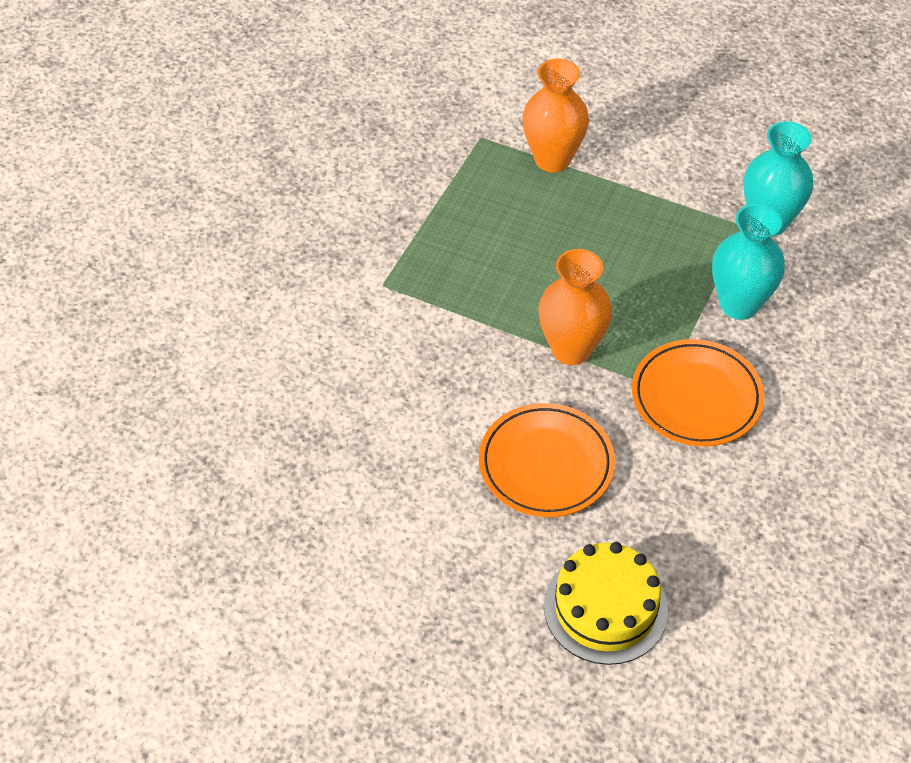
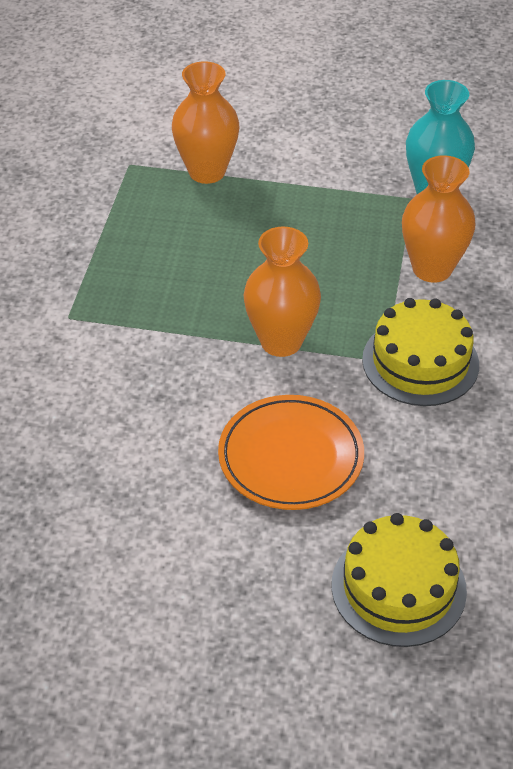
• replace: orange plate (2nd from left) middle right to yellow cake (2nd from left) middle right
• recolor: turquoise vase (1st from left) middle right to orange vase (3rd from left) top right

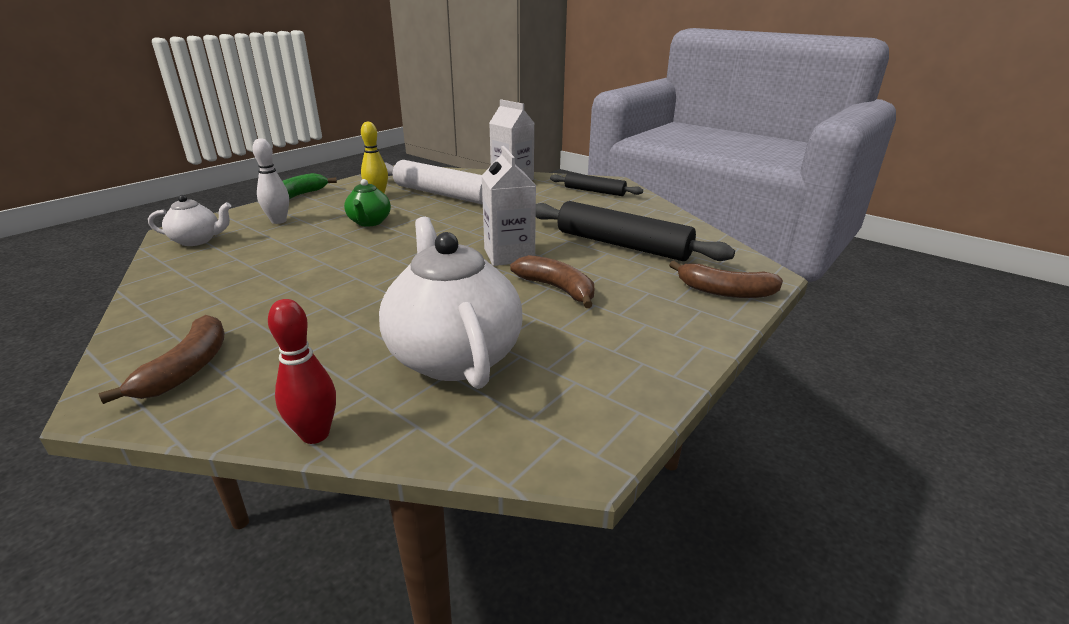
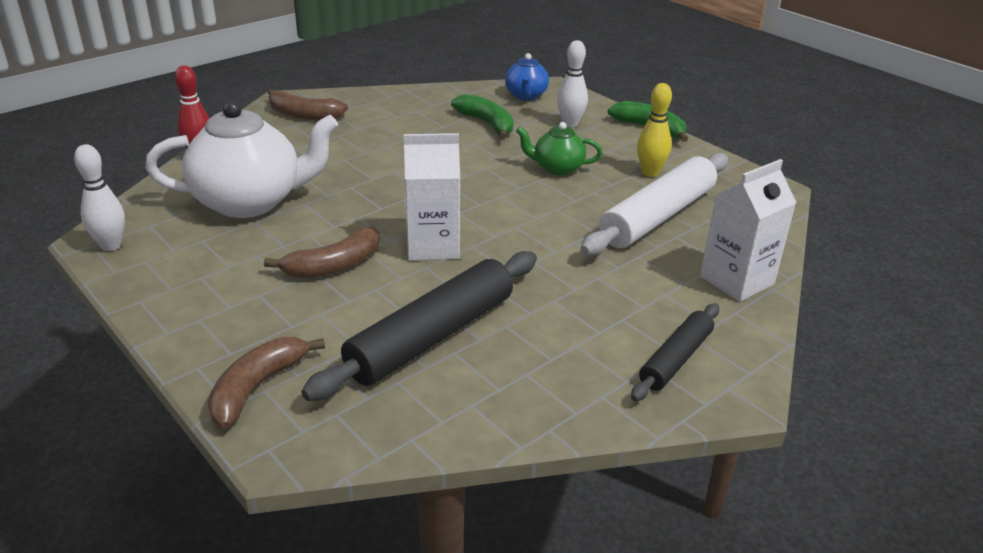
• insert: white bowling pin (1st from left) middle left
• insert: green banana (1st from left) top centre
• recolor: white teapot (1st from left) middle left to blue teapot top centre

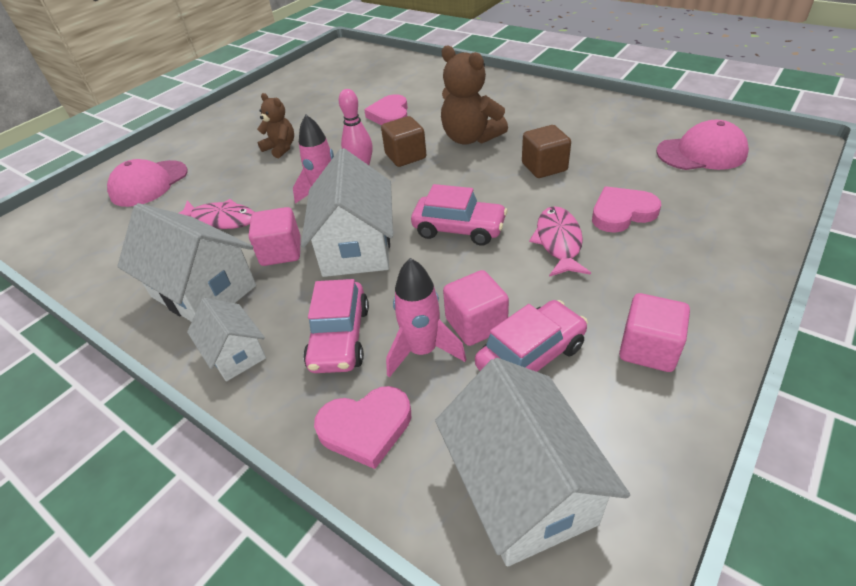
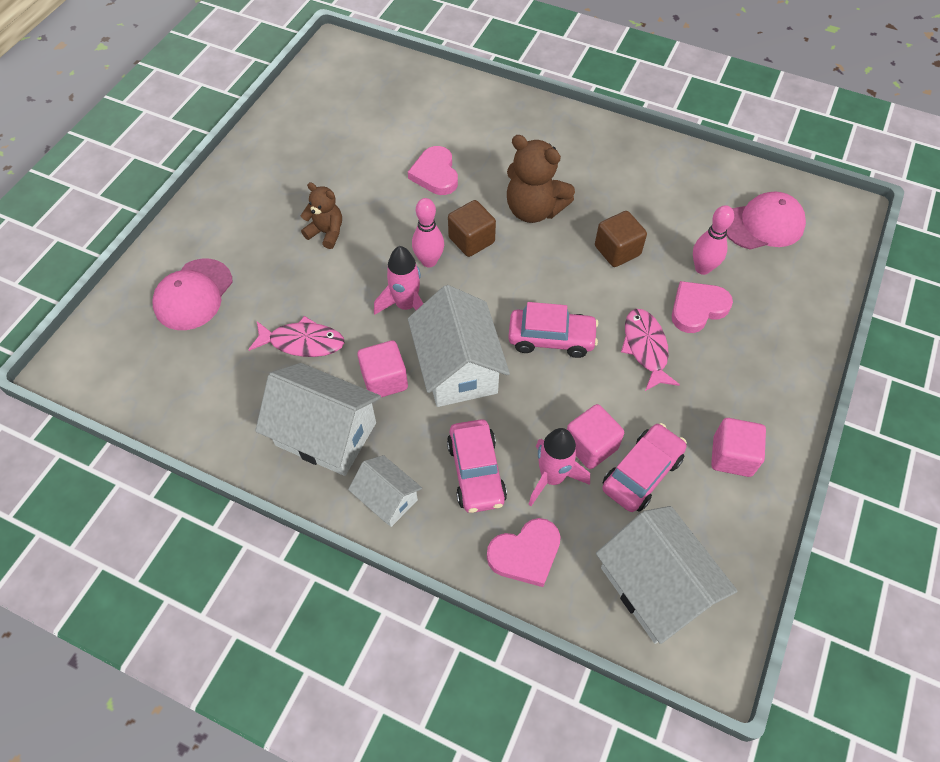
• insert: pink bowling pin (2nd from left) top right

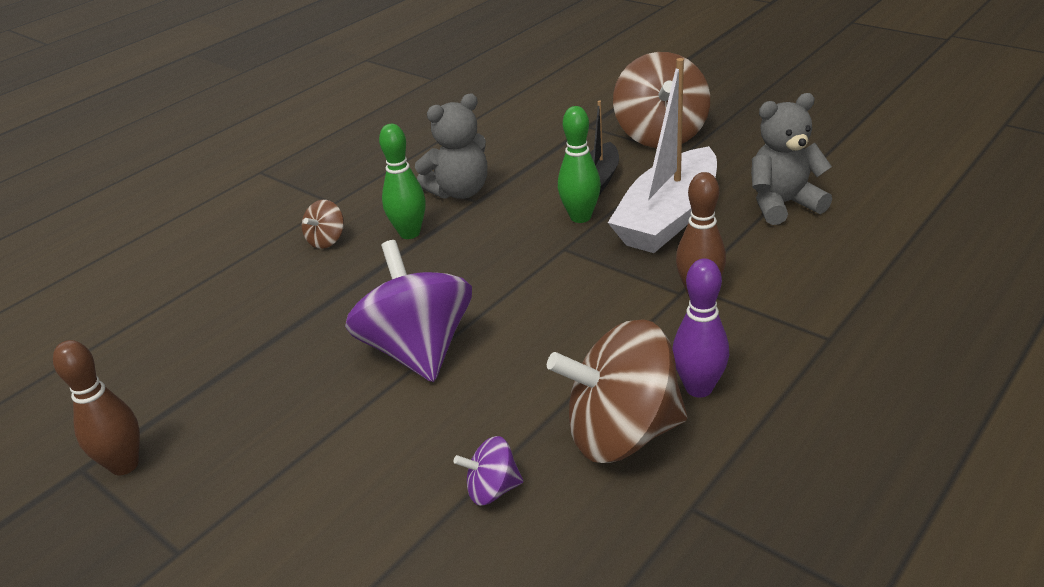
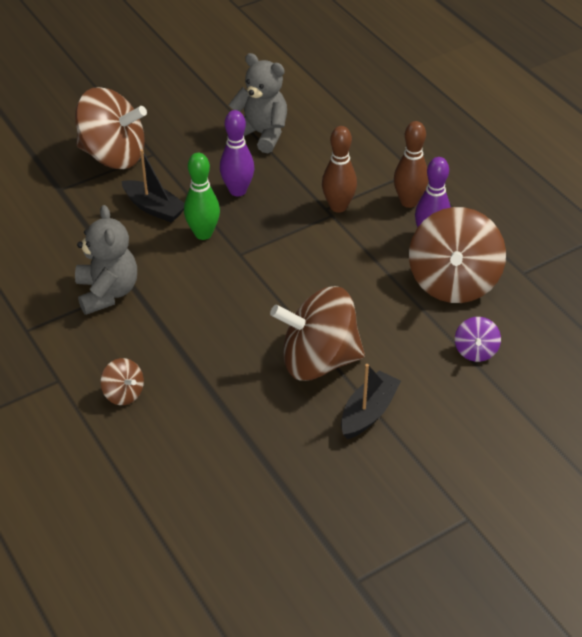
• replace: white boat top centre to purple bowling pin (1st from left) top centre
• rotate: grey teddy bear (2nd from left) top right = top centre 120 degrees clockwise
• recolor: purple spinning top (1st from left) centre to brown spinning top (3rd from left) centre
• insert: black boat (2nd from left) centre
• move: brown bowling pin (1st from left in the first image) bottom left to brown bowling pin (2nd from left) top right
• delete: green bowling pin (1st from left) top centre

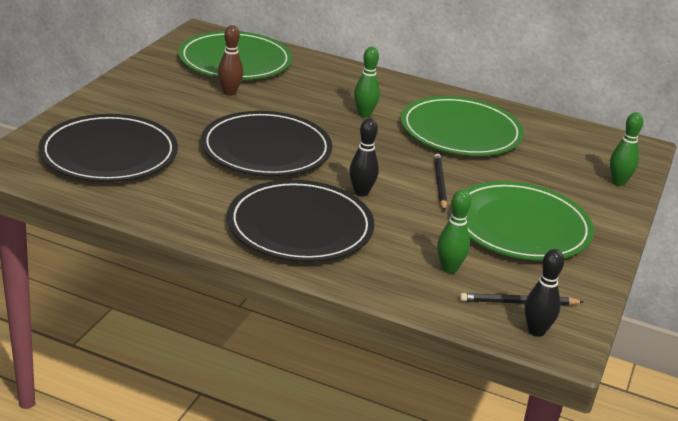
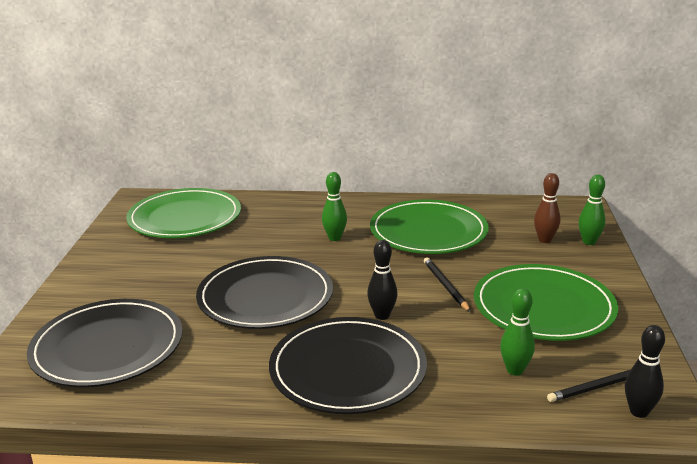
• move: brown bowling pin top centre to middle right

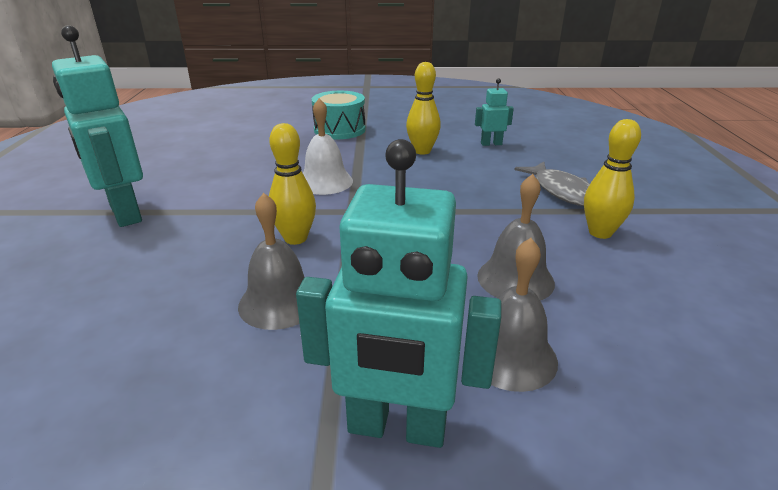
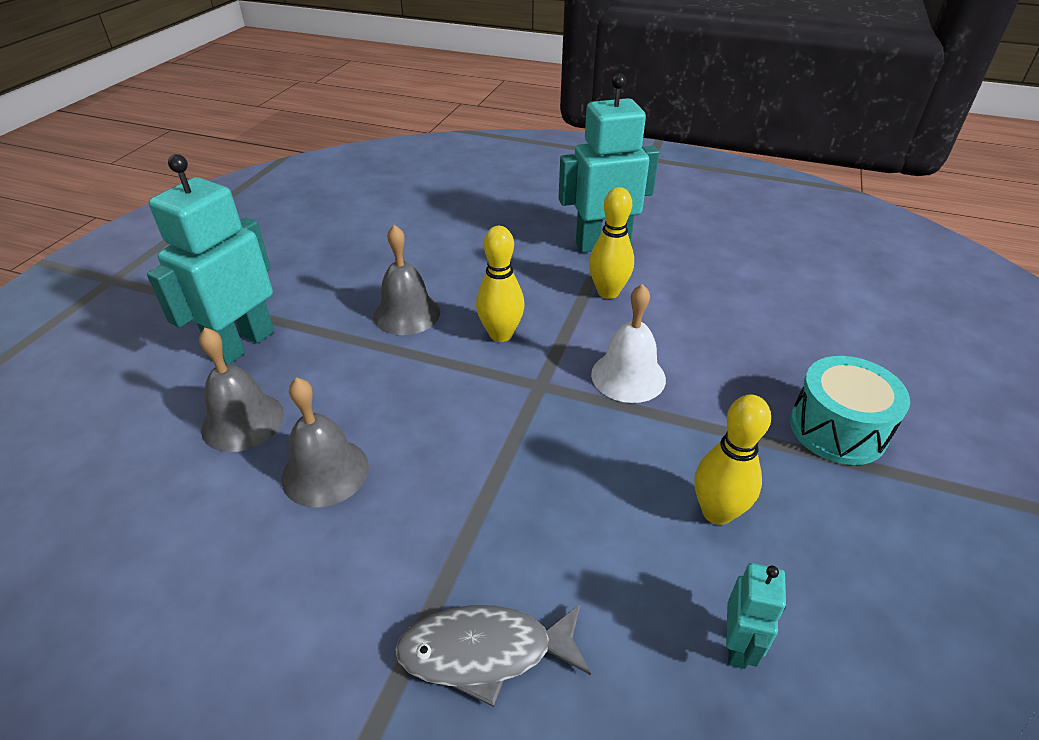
• move: yellow bowling pin (3rd from left in the first image) middle right to yellow bowling pin (2nd from left) top centre

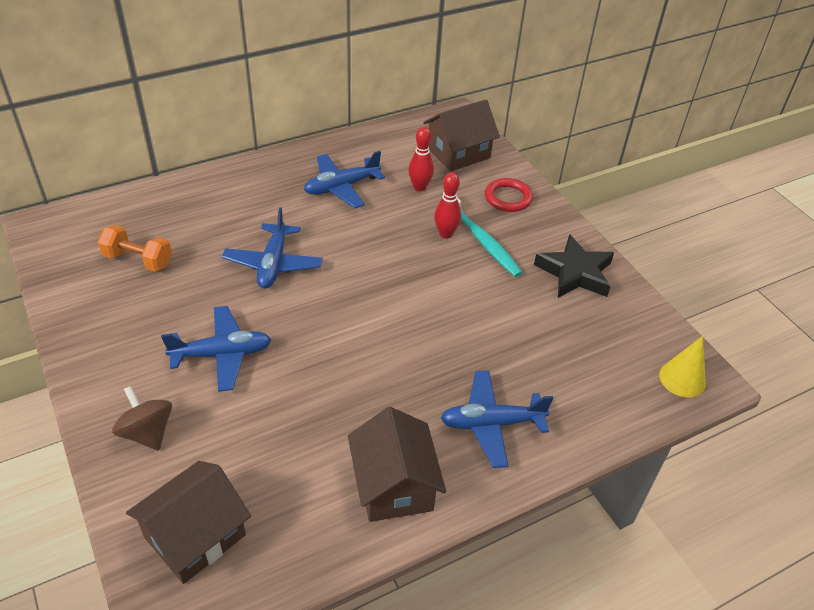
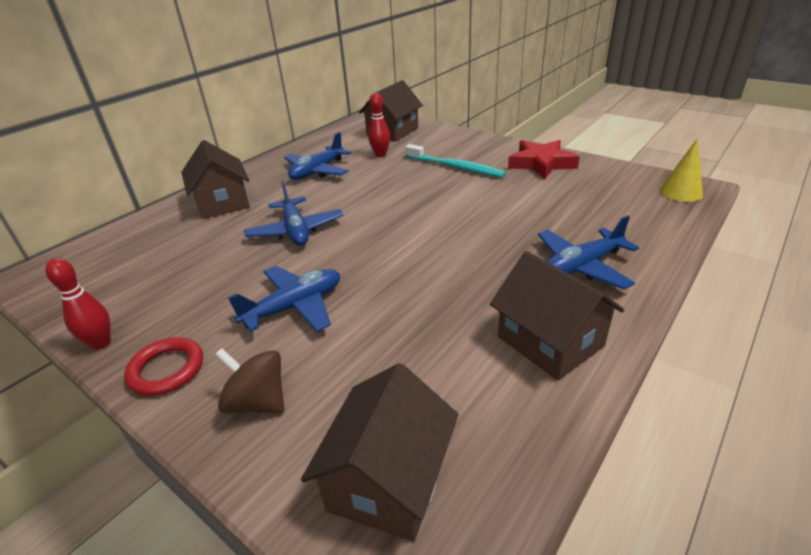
• move: red bowling pin (2nd from left in the first image) centre to red bowling pin (1st from left) middle left
• move: red ring top centre to middle left
• insert: brown house (1st from left) top left
• recolor: black star middle right to red star top right
• delete: orange dumbbell middle left

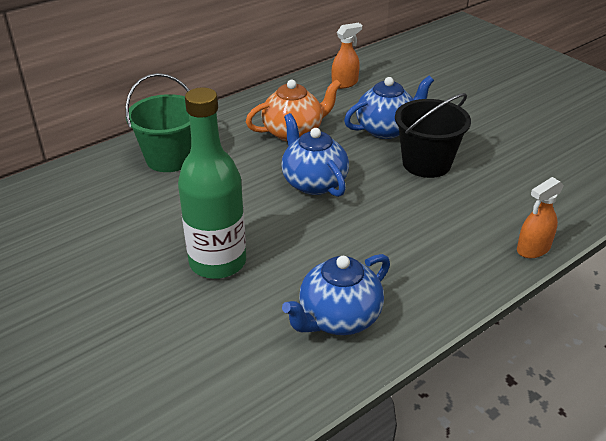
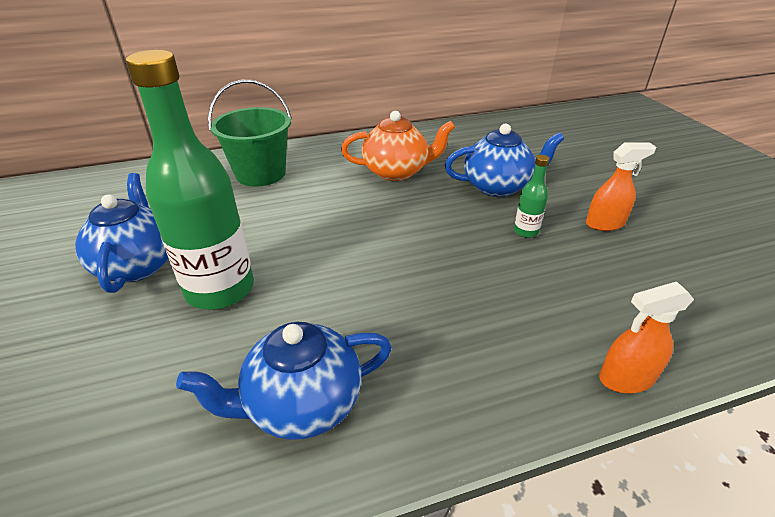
• move: blue teapot (1st from left) centre to middle left
• replace: black bucket top right to green bottle (2nd from left) middle right
• move: orange spray bottle (1st from left) top centre to middle right

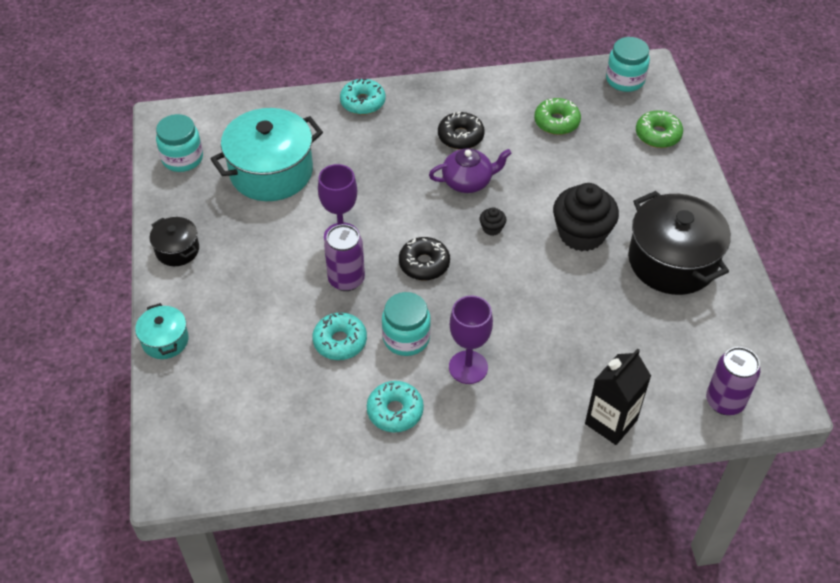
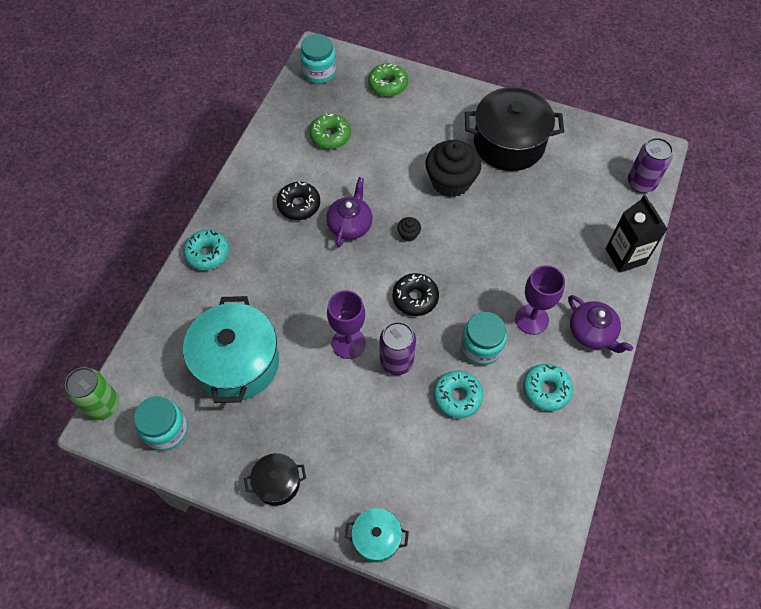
• insert: green can middle left
• insert: purple teapot (2nd from left) middle right

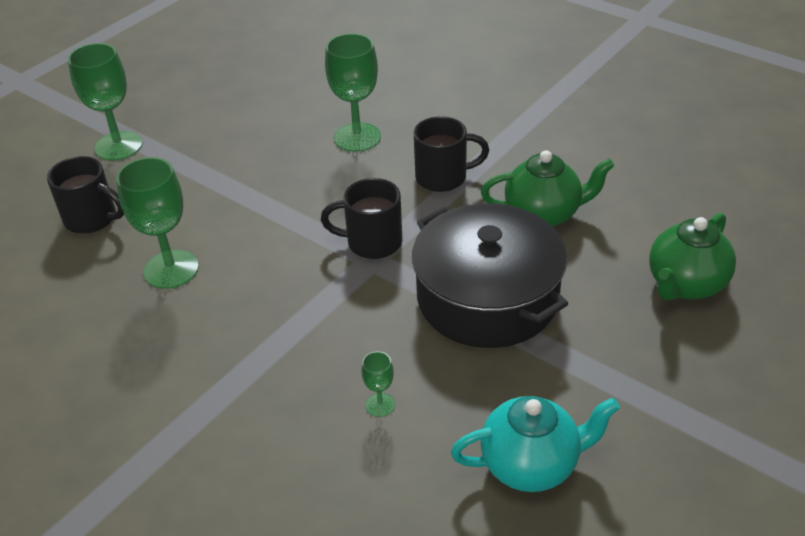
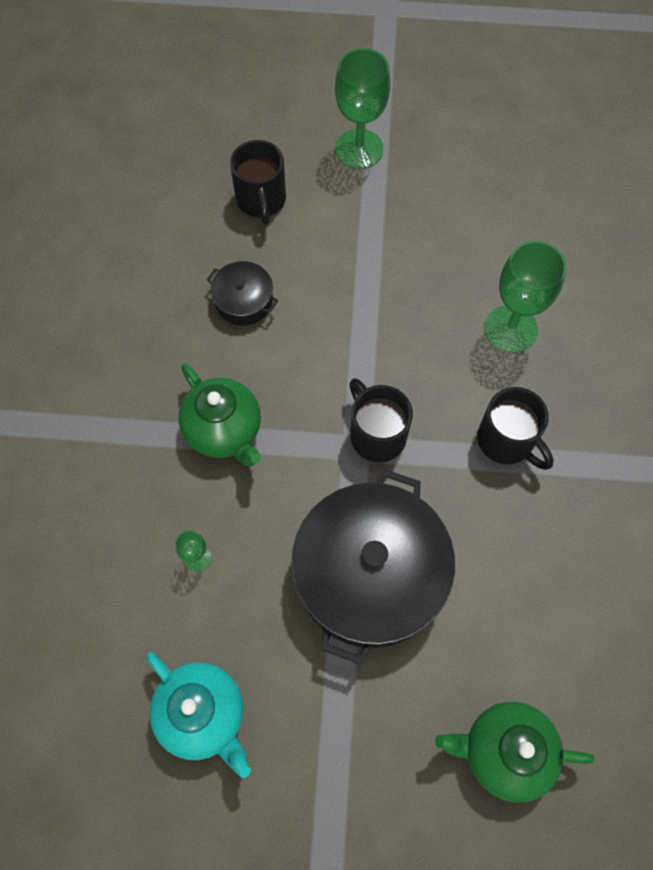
• move: green teapot (1st from left) middle right to centre
• replace: green goblet (2nd from left) middle left to black pot (1st from left) centre

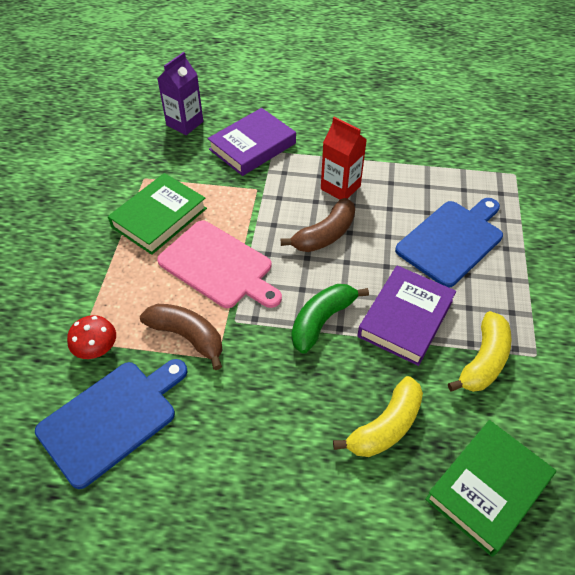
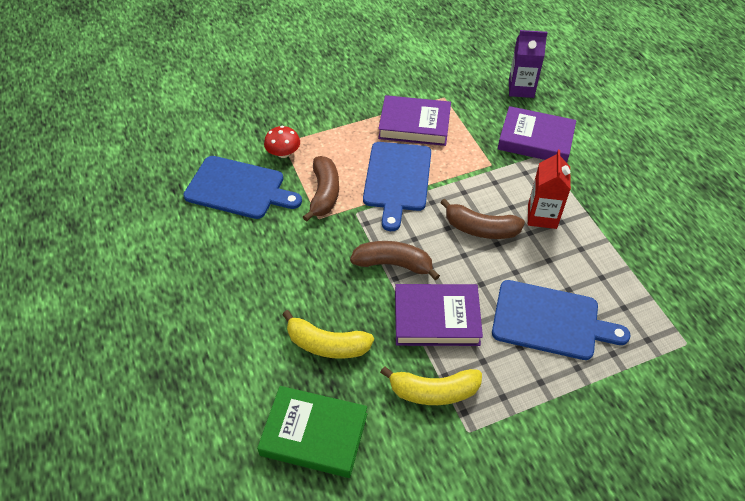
• recolor: green banana centre to brown banana (2nd from left) centre
• recolor: pink cutting board centre to blue cutting board (2nd from left) centre
• recolor: green book (1st from left) middle left to purple book (1st from left) top centre

